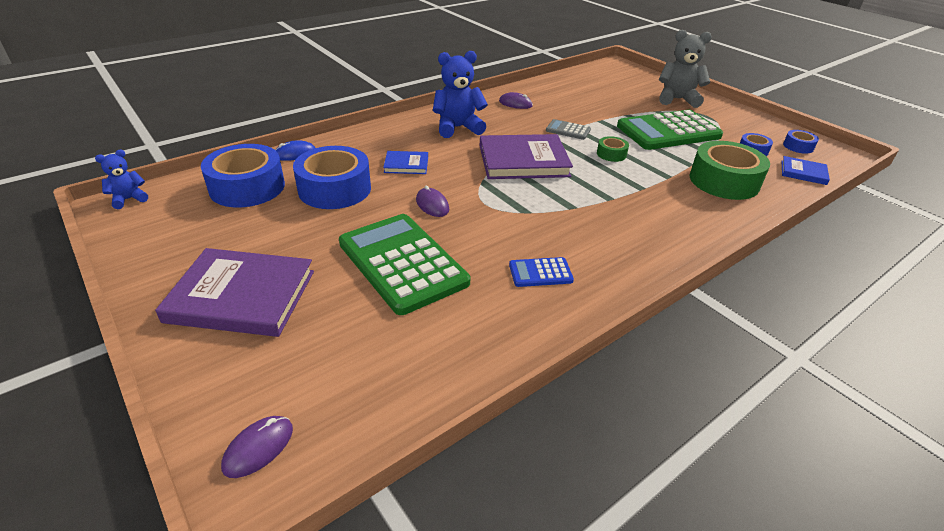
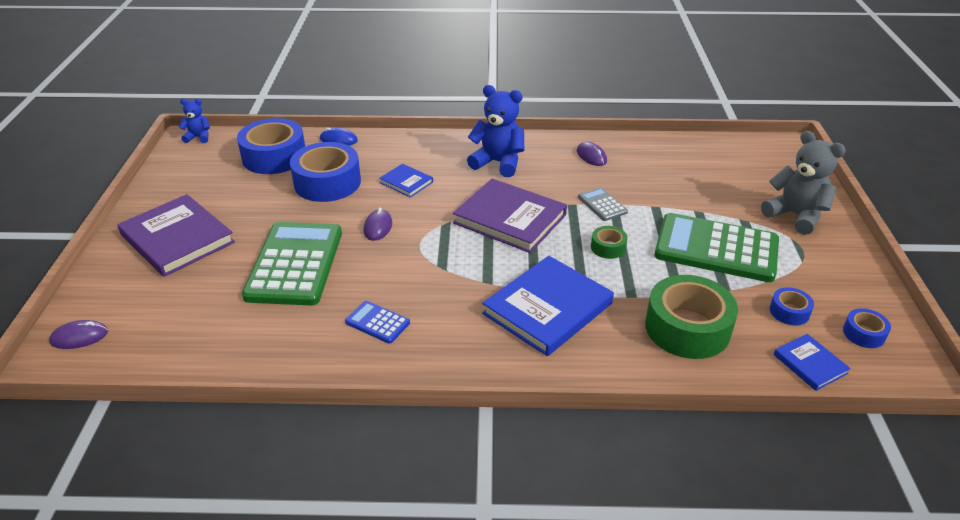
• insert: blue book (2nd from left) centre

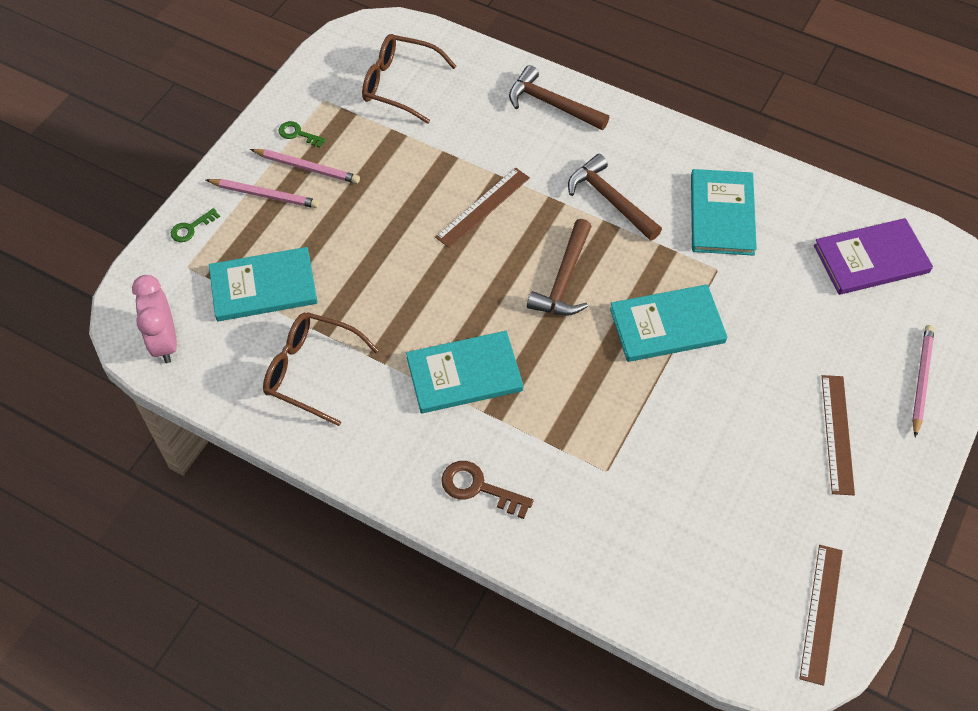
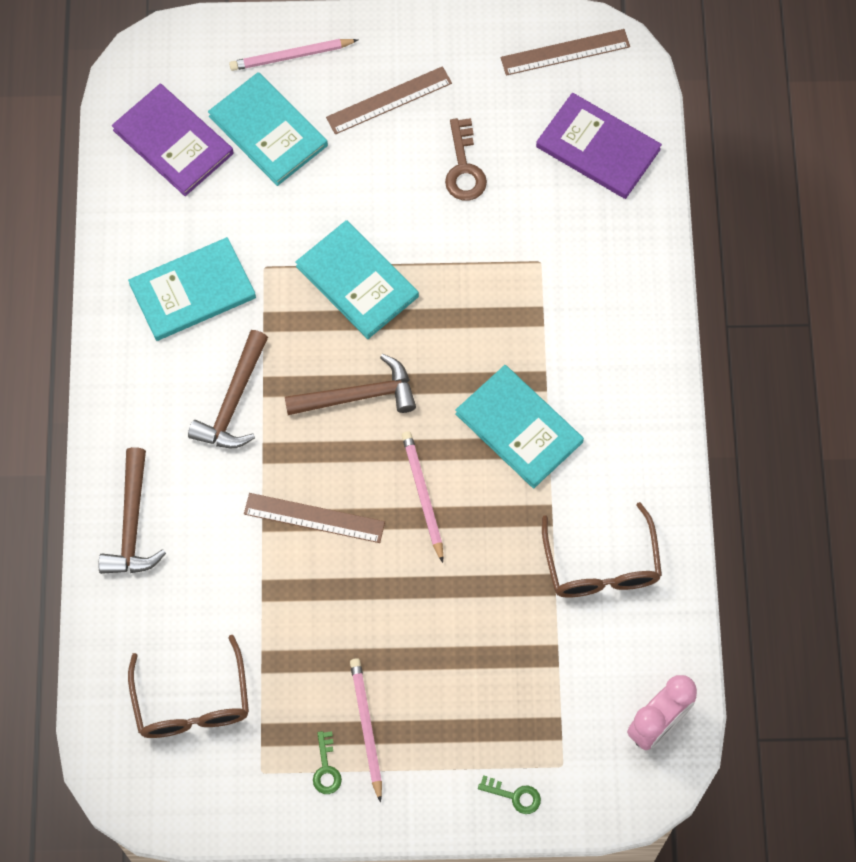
• move: turquoise book (1st from left in the first image) middle left to turquoise book (2nd from left) top left
• move: pink pencil (1st from left in the first image) top left to pink pencil (3rd from left) centre
• move: brown key bottom centre to top centre
• insert: purple book (2nd from left) top right

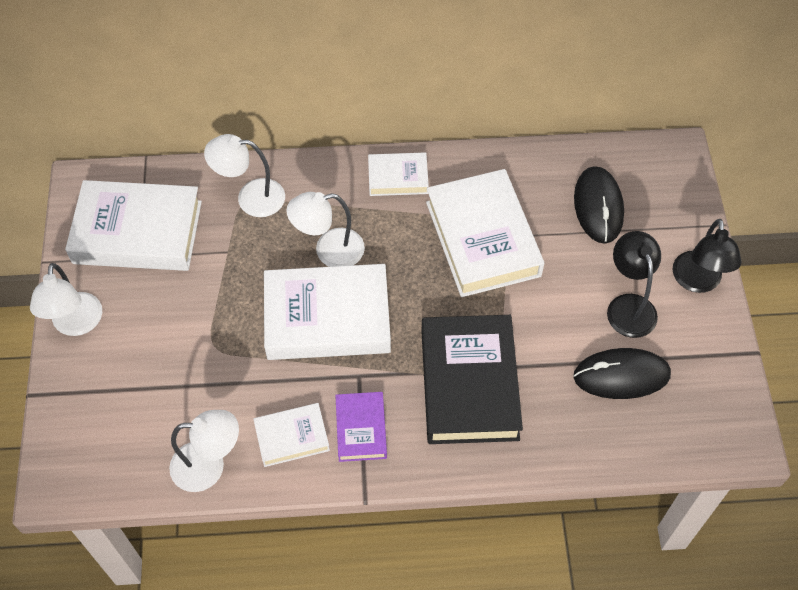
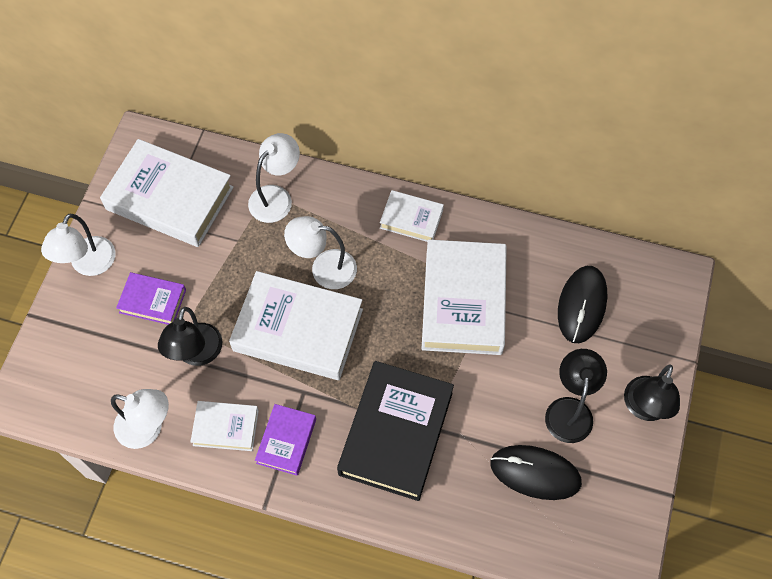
• insert: purple book (1st from left) middle left
• insert: black lamp (1st from left) middle left
• rotate: white lamp (3rd from left) top left = top centre 105 degrees clockwise

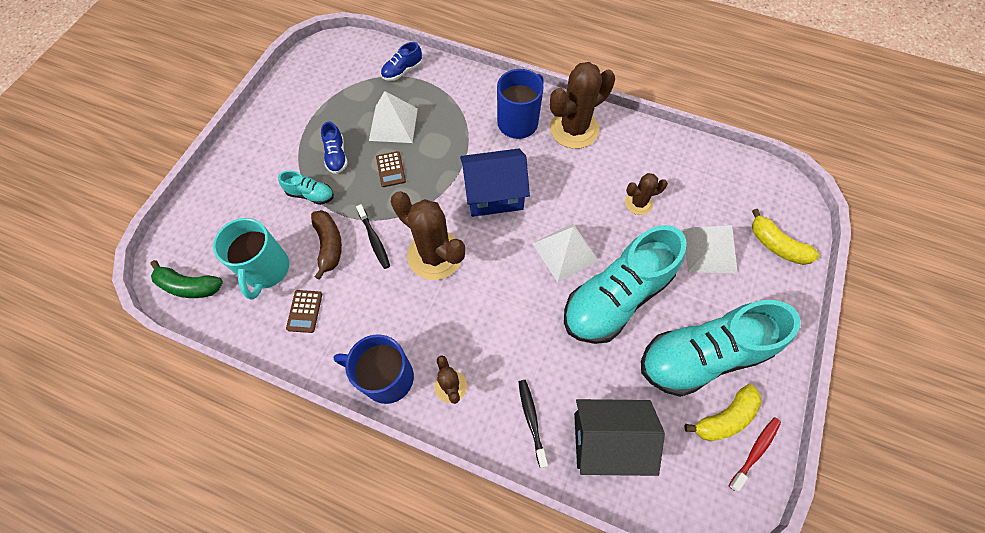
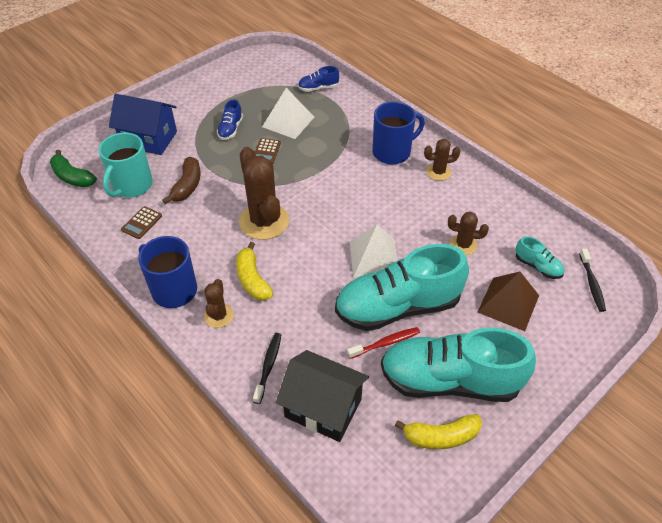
• move: blue house centre to top left
• move: yellow banana (2nd from left in the first image) middle right to yellow banana (1st from left) centre
• move: red toothbrush bottom right to centre
• resize: brown cactus (3rd from left) top centre = top right x0.53
• recolor: white pyramid (3rd from left) middle right to brown pyramid middle right
• move: turquoise shoe (1st from left in the first image) middle left to turquoise shoe (3rd from left) middle right
• move: black toothbrush (1st from left in the first image) centre to black toothbrush (2nd from left) middle right

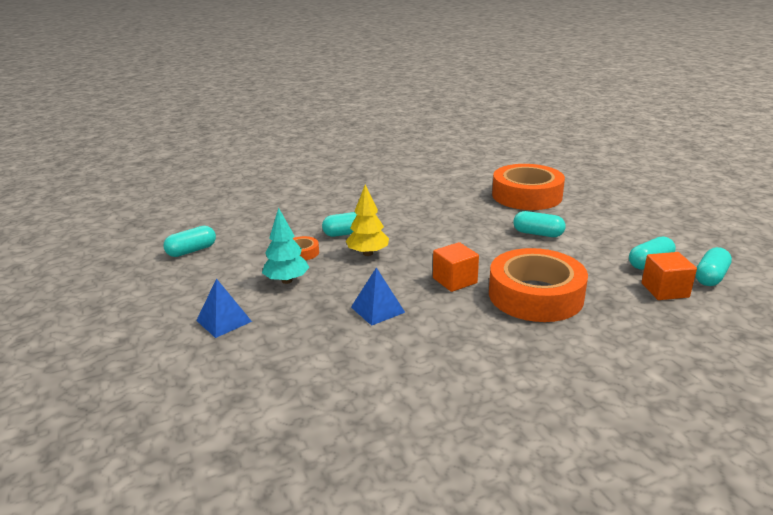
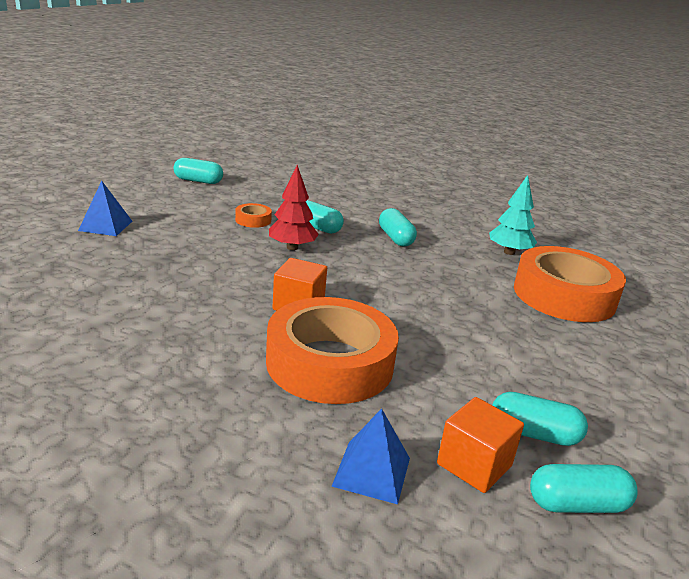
• recolor: yellow tree centre to red tree centre
• move: blue pyramid (2nd from left) centre to bottom centre
• move: turquoise capsule (3rd from left) middle right to centre
• move: turquoise tree centre to middle right

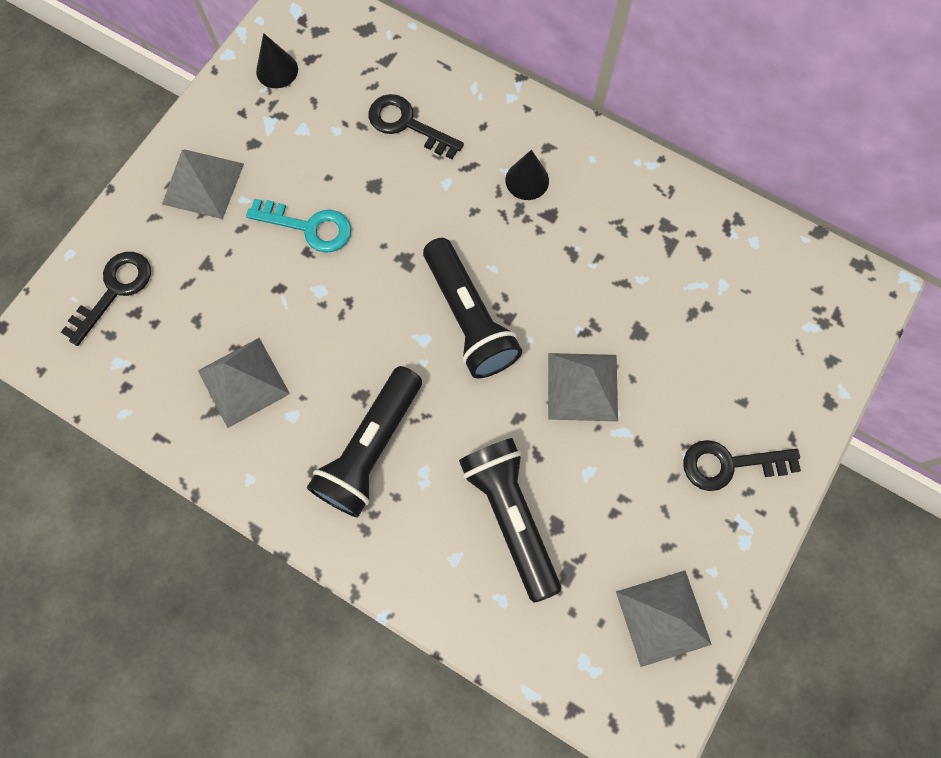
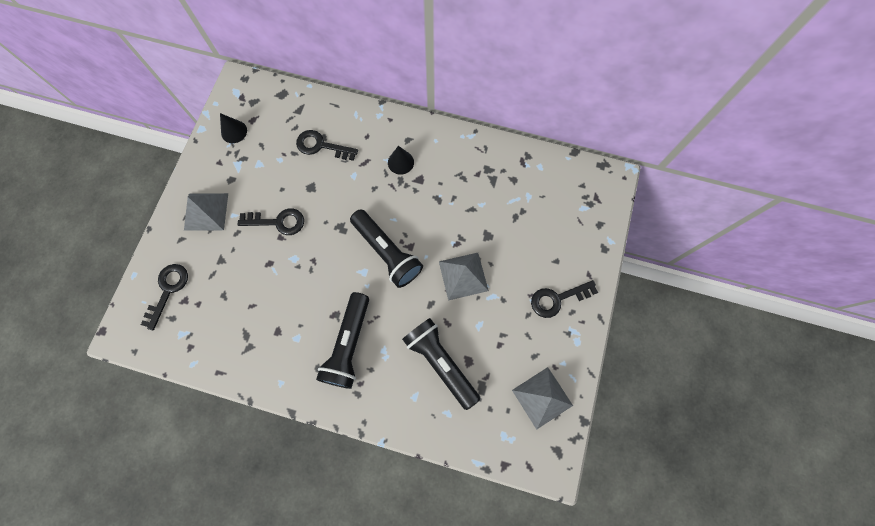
• recolor: turquoise key top left to black key (2nd from left) middle left
• delete: grey pyramid (2nd from left) middle left

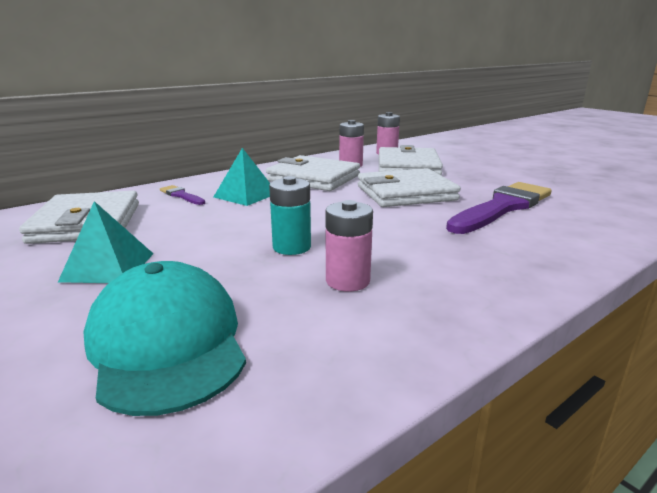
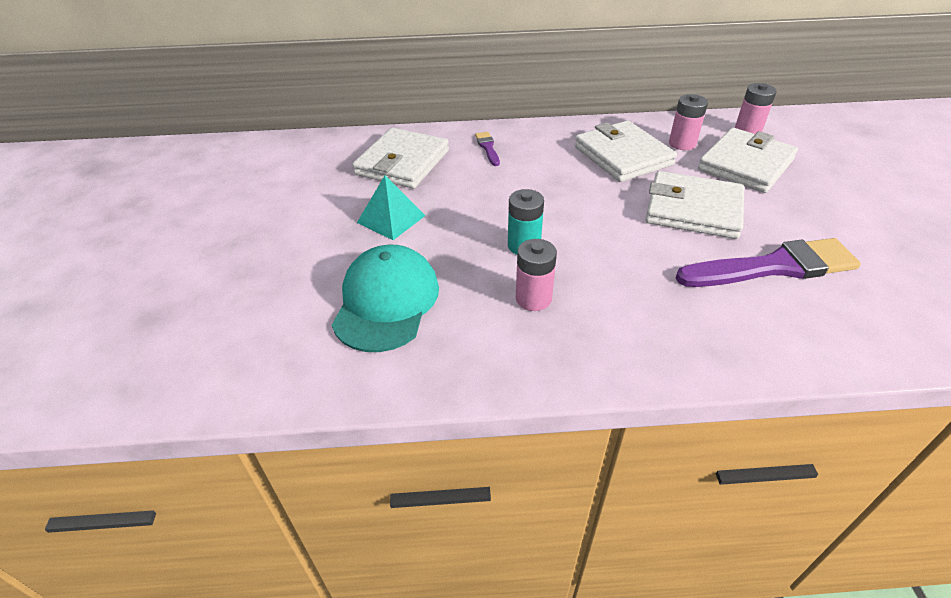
• delete: turquoise pyramid (2nd from left) centre

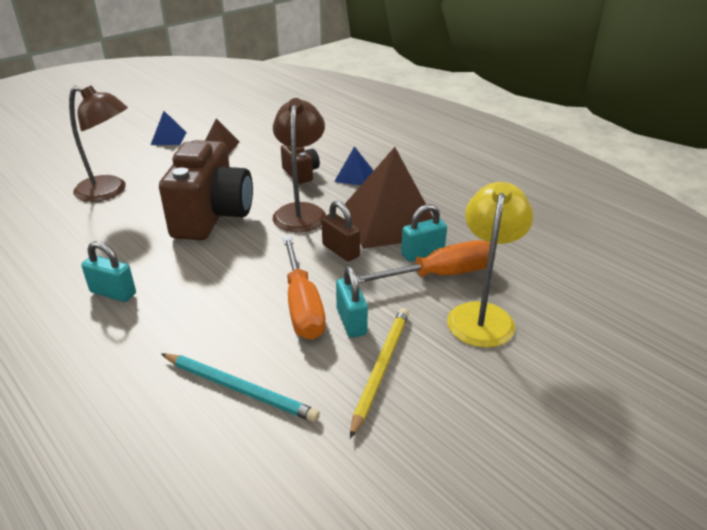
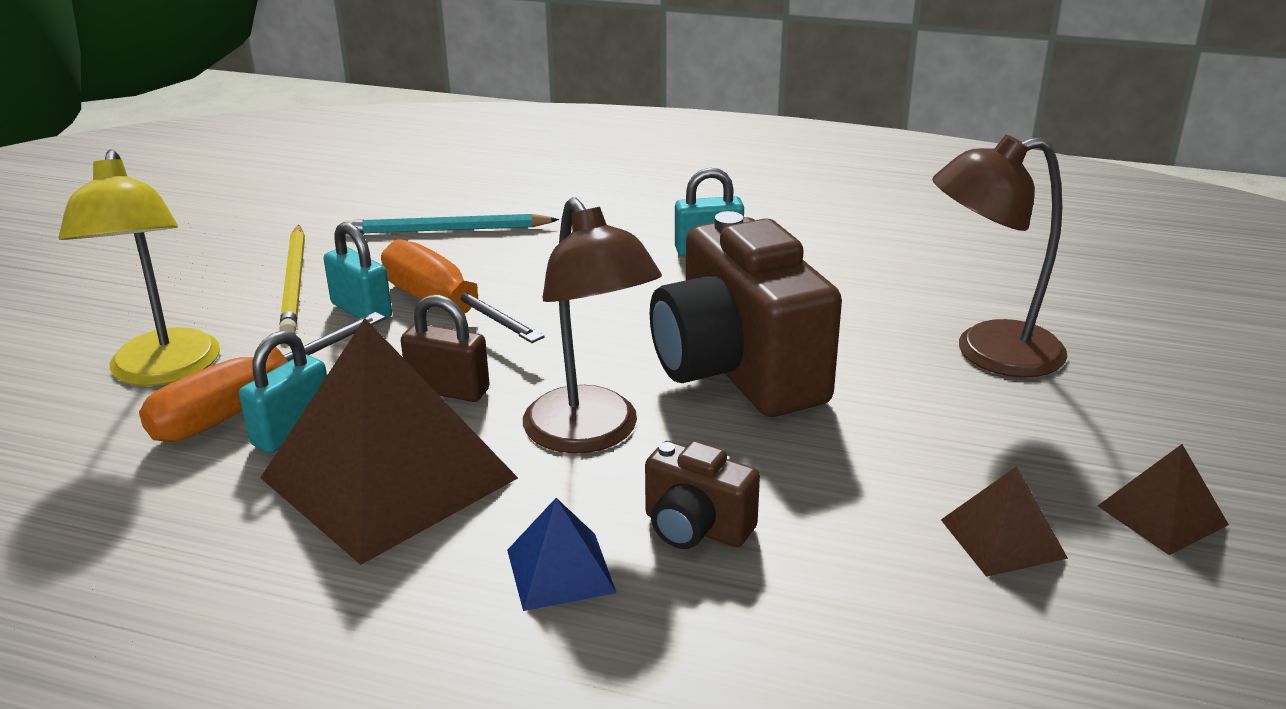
• recolor: blue pyramid (1st from left) top left to brown pyramid (3rd from left) bottom right

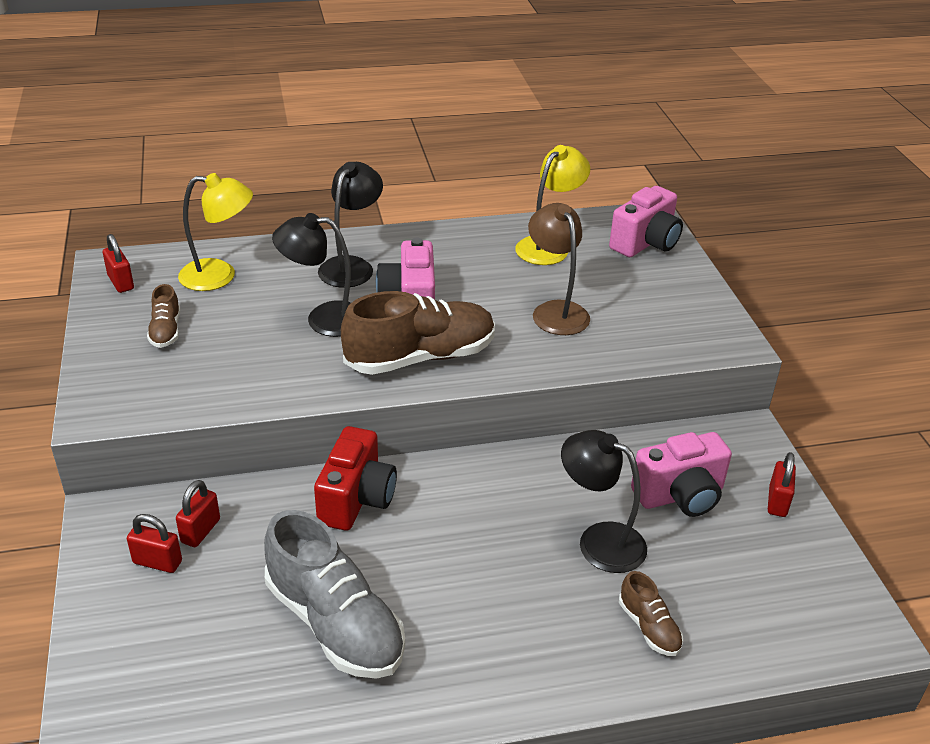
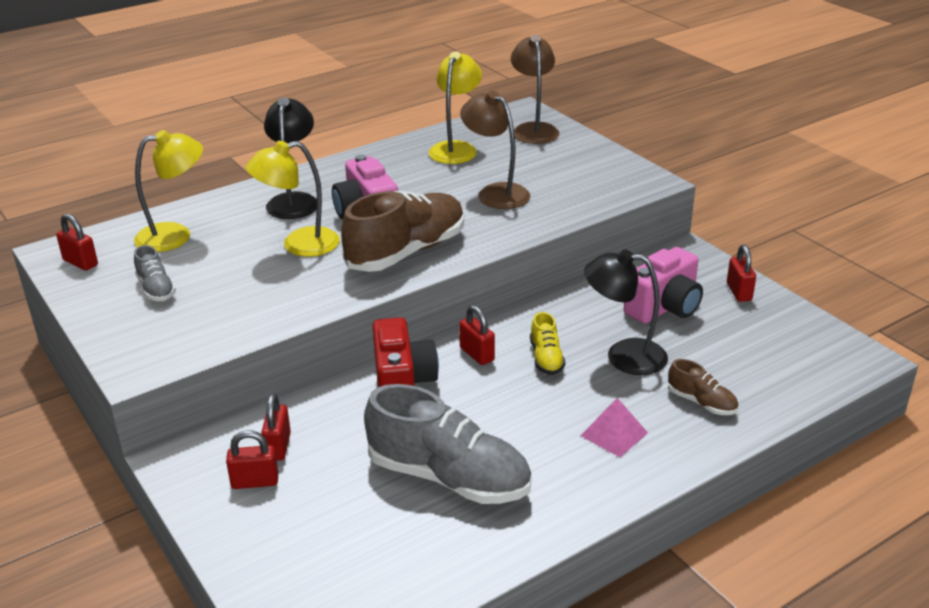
• recolor: brown shoe (1st from left) middle left to grey shoe (1st from left) middle left
• recolor: black lamp (1st from left) centre to yellow lamp (2nd from left) top left
• insert: red padlock (4th from left) centre
• replace: pink camera (2nd from left) top right to brown lamp (2nd from left) top centre
• insert: yellow shoe centre
• insert: pink pyramid bottom centre

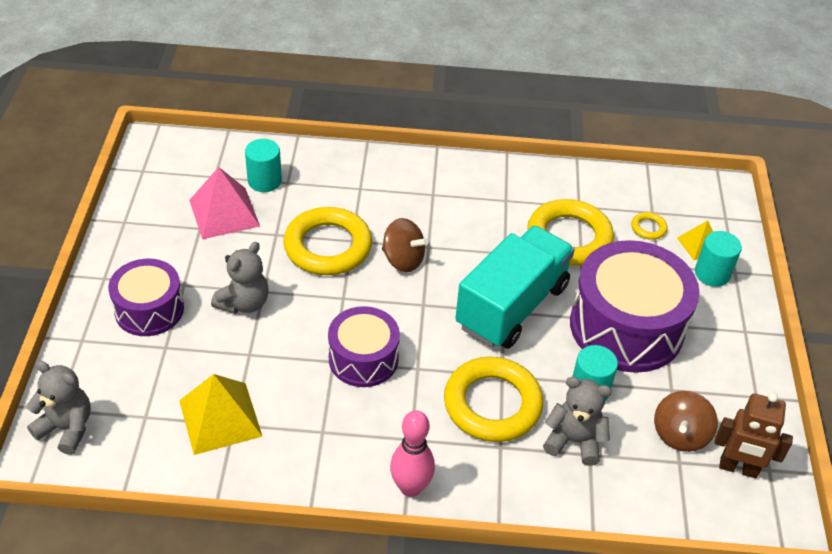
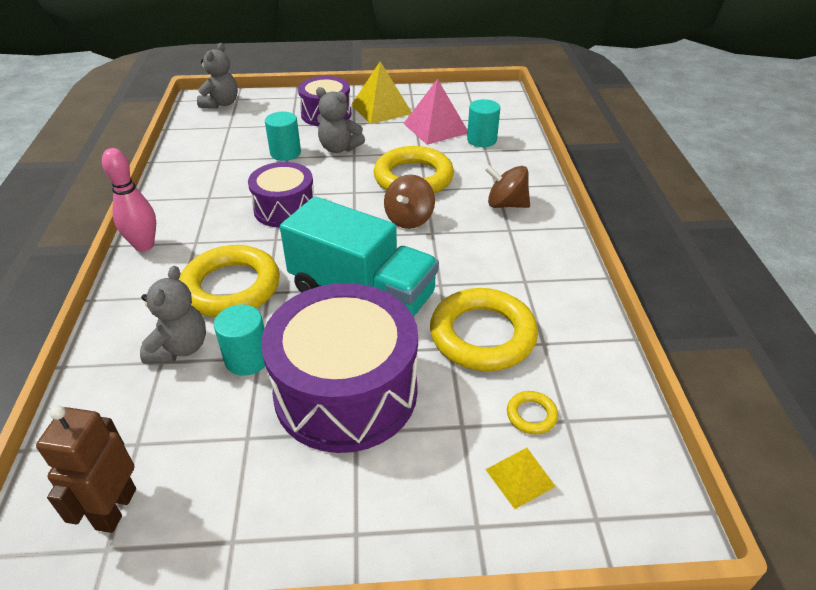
• move: turquoise cylinder (3rd from left in the first image) middle right to turquoise cylinder (2nd from left) top centre
• move: yellow pyramid (1st from left) bottom left to top centre
• move: brown spinning top (2nd from left) bottom right to top centre

